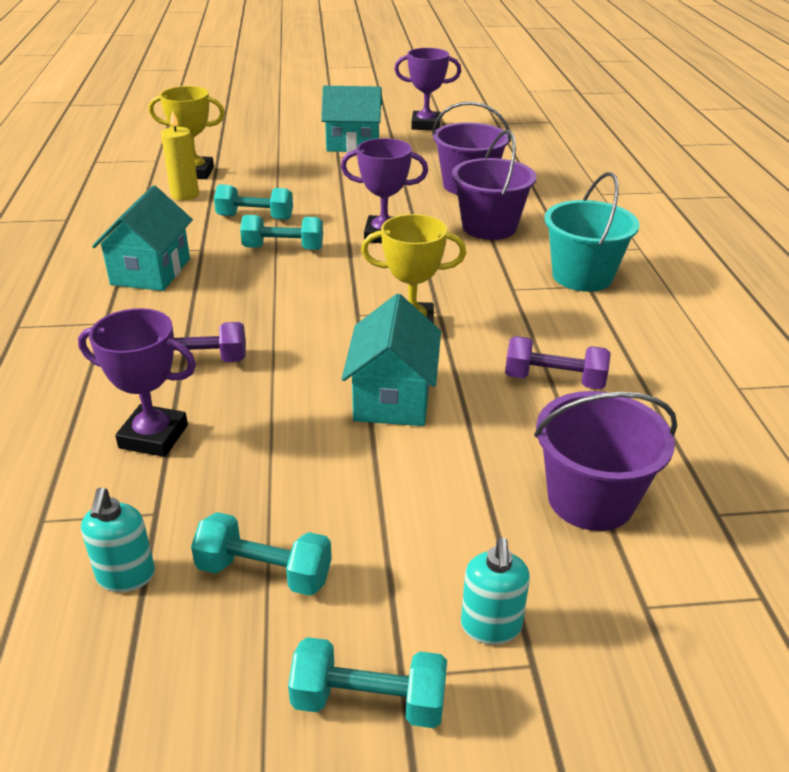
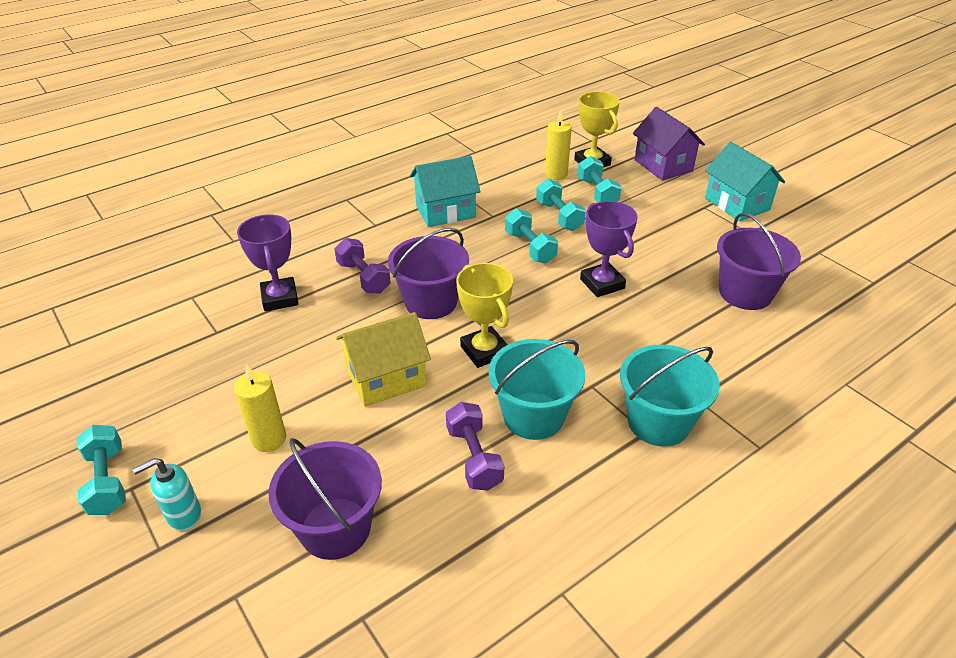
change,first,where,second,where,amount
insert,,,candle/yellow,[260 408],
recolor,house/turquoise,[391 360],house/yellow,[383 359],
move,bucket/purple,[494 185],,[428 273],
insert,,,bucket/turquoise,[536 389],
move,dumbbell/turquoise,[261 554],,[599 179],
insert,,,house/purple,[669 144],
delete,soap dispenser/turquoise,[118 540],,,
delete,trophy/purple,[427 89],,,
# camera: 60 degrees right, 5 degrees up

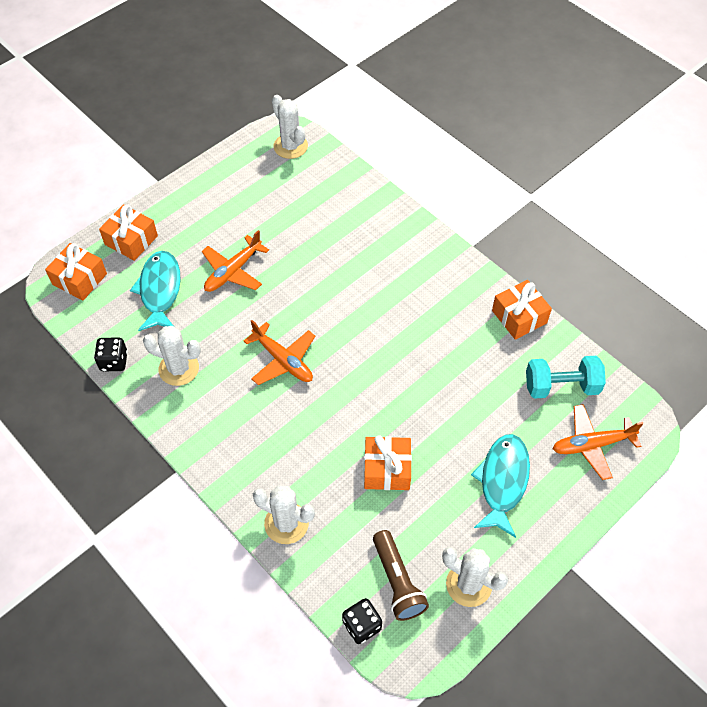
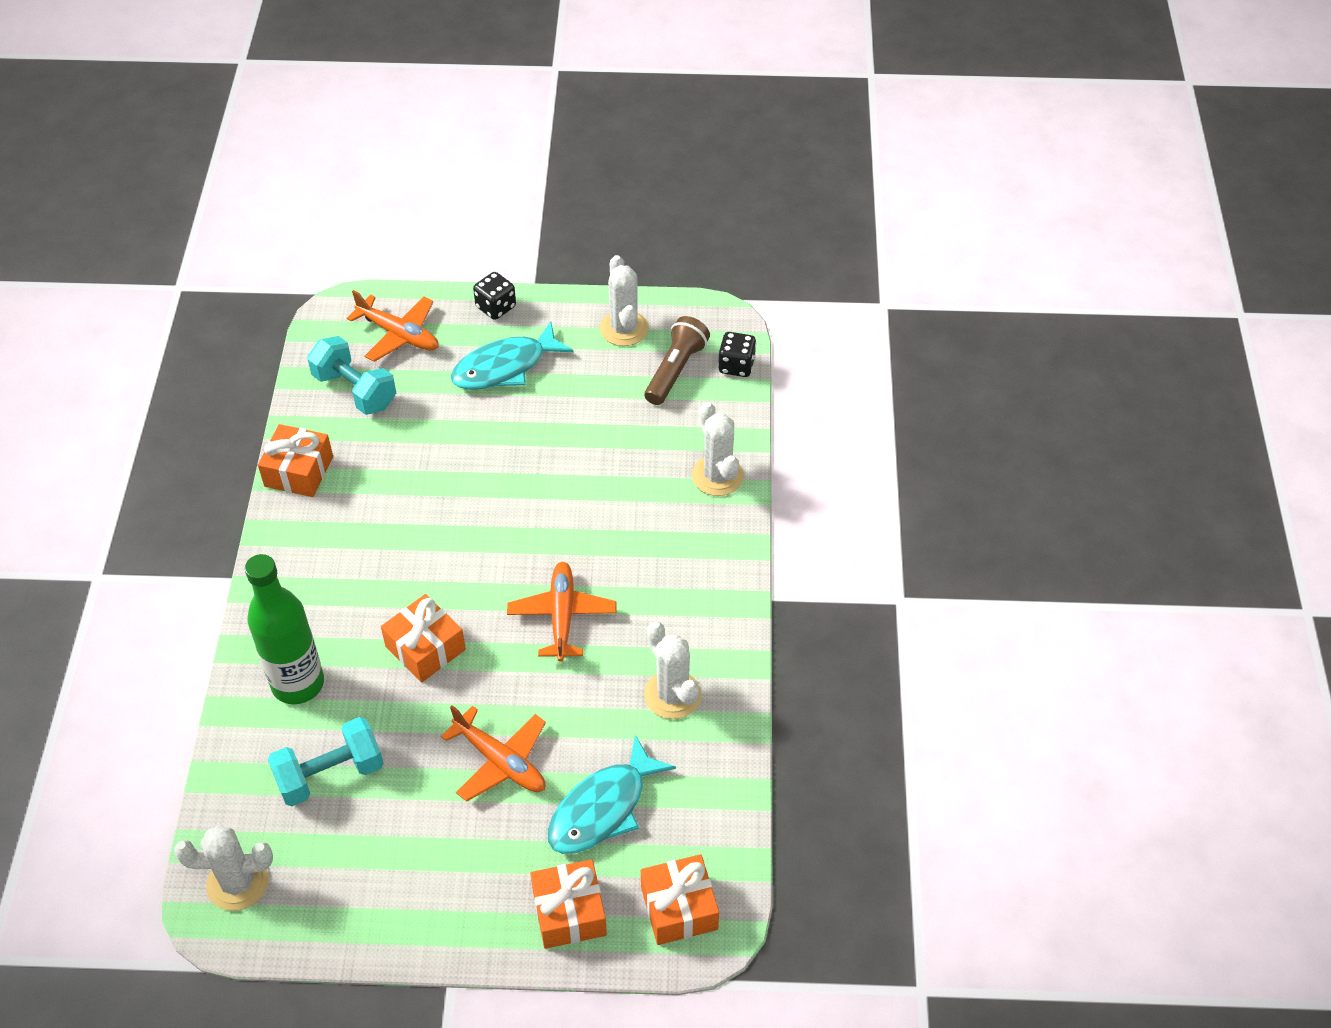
change,first,where,second,where,amount
rotate,cactus/white,[290 127],,[223 868],75 degrees clockwise
insert,,,bottle/green,[284 629],
insert,,,dumbbell/turquoise,[325 761],
move,gift/orange,[388 462],,[423 638],
rotate,plane/orange,[235 261],,[493 753],45 degrees clockwise
move,dice/black,[111 354],,[494 296],
# camera: 135 degrees left, 5 degrees down

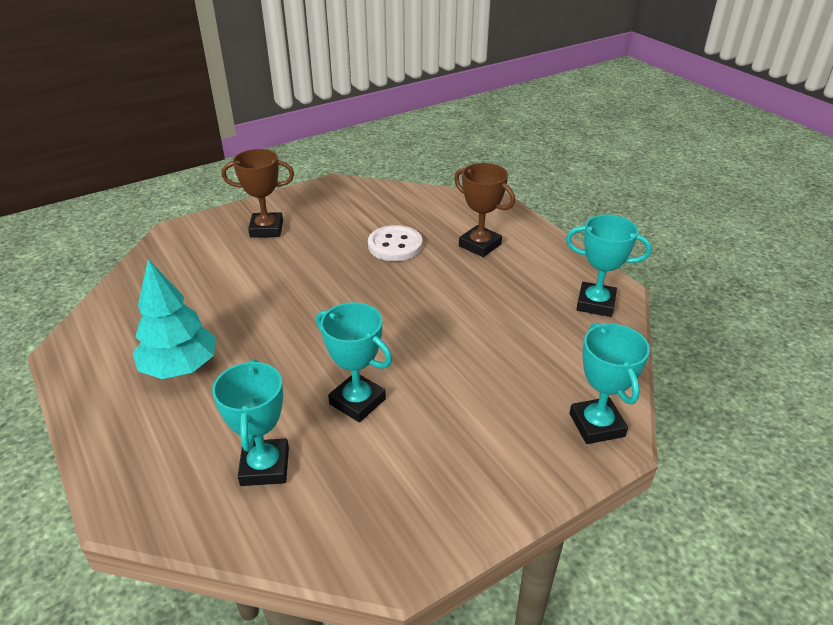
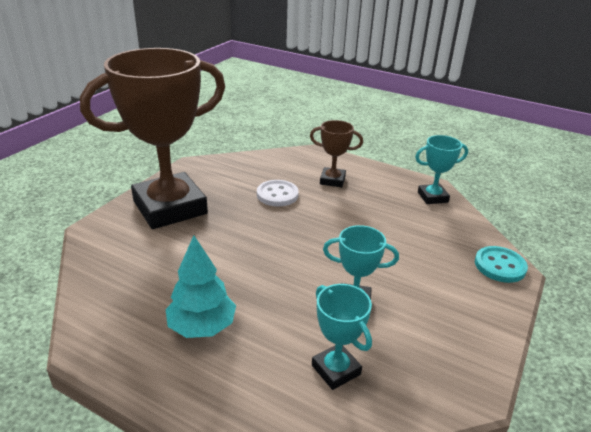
change,first,where,second,where,amount
resize,trophy/brown,[258 193],,[152 138],x2.29
replace,trophy/turquoise,[610 383],button/turquoise,[501 264],
# camera: 30 degrees left, 5 degrees down

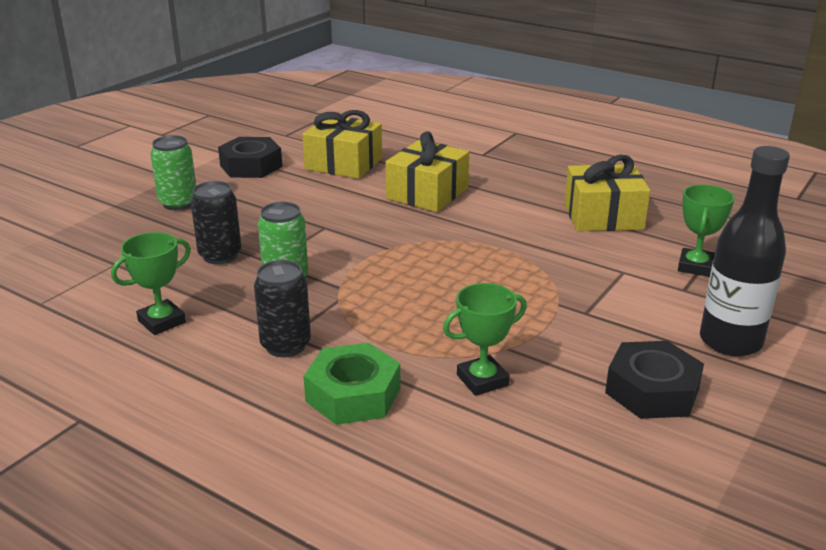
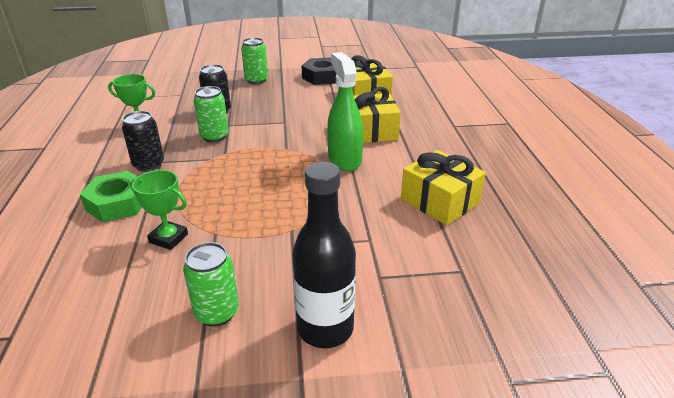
change,first,where,second,where,amount
replace,nut/black,[654 380],can/green,[211 284],
insert,,,spray bottle/green,[345 111],
delete,trophy/green,[706 231],,,
# camera: 50 degrees right, 5 degrees up

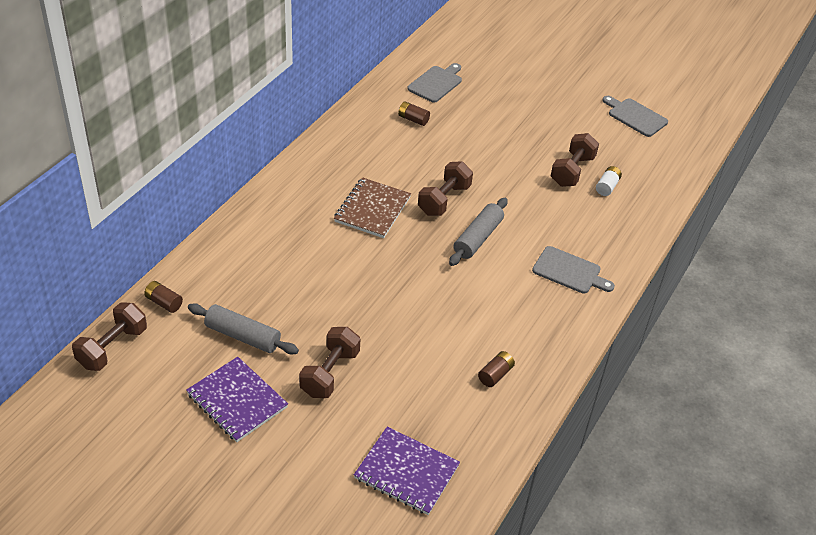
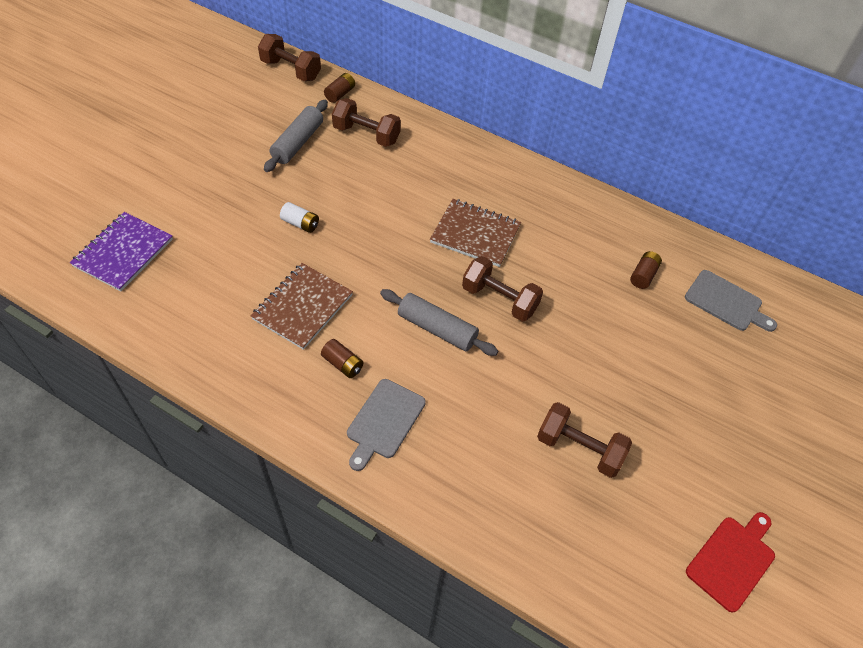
change,first,where,second,where,amount
insert,,,notebook/brown,[302 306],
move,battery/white,[609 181],,[299 217],
move,battery/brown,[496 369],,[342 358],
move,dumbbell/brown,[329 362],,[366 122],
recolor,cutting board/grey,[635 116],cutting board/red,[730 562],
delete,notebook/purple,[237 399],,,
# camera: 90 degrees right, 10 degrees up

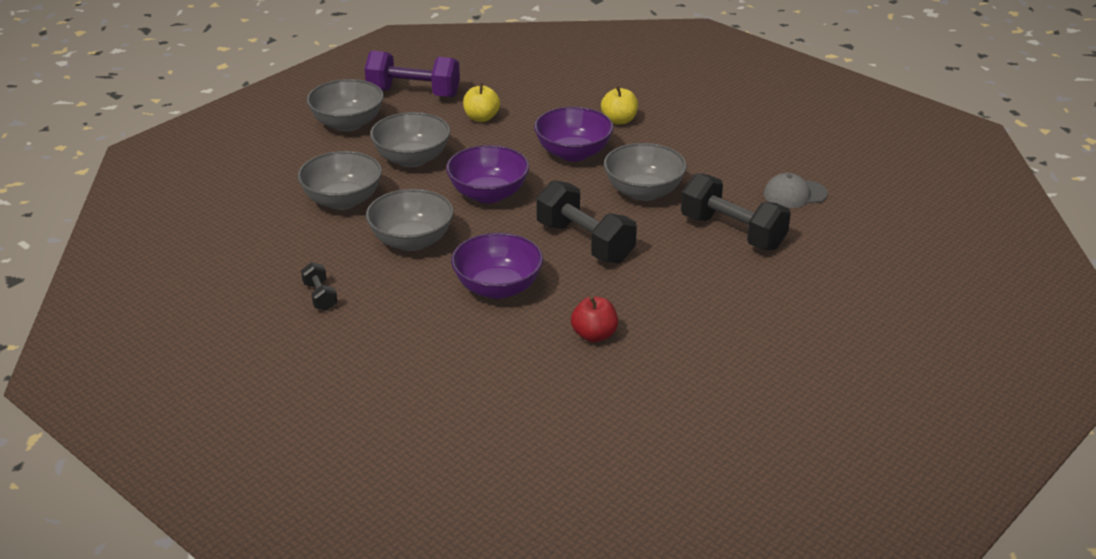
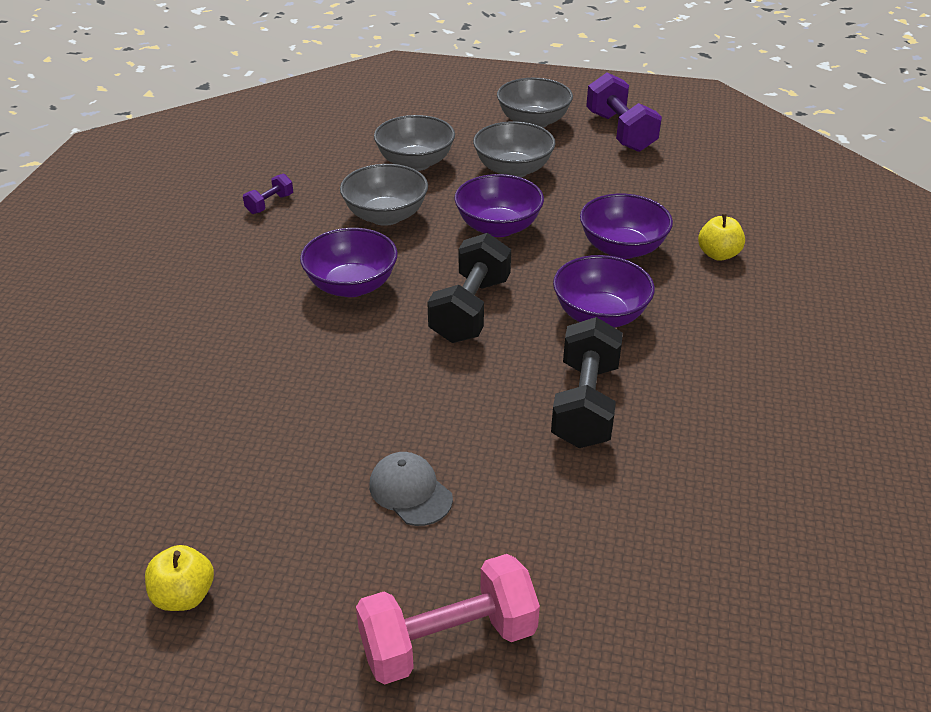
change,first,where,second,where,amount
move,apple/yellow,[481 102],,[179 578],
recolor,dumbbell/black,[319 286],dumbbell/purple,[268 194],
insert,,,dumbbell/pink,[448 619],
move,cap/grey,[796 190],,[411 489],
recolor,bowl/grey,[645 172],bowl/purple,[604 291],
delete,apple/red,[594 319],,,
# camera: 60 degrees right, 5 degrees up

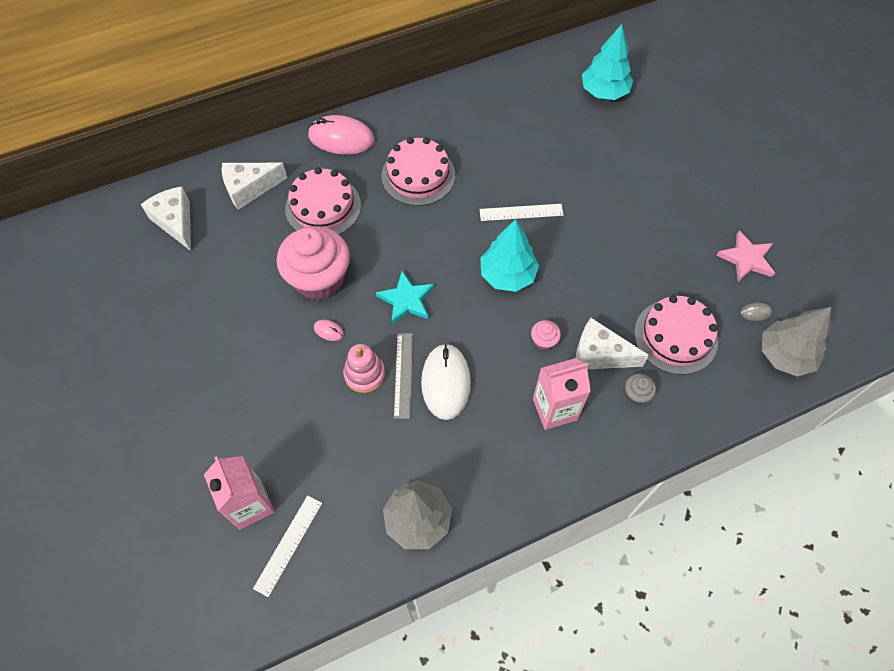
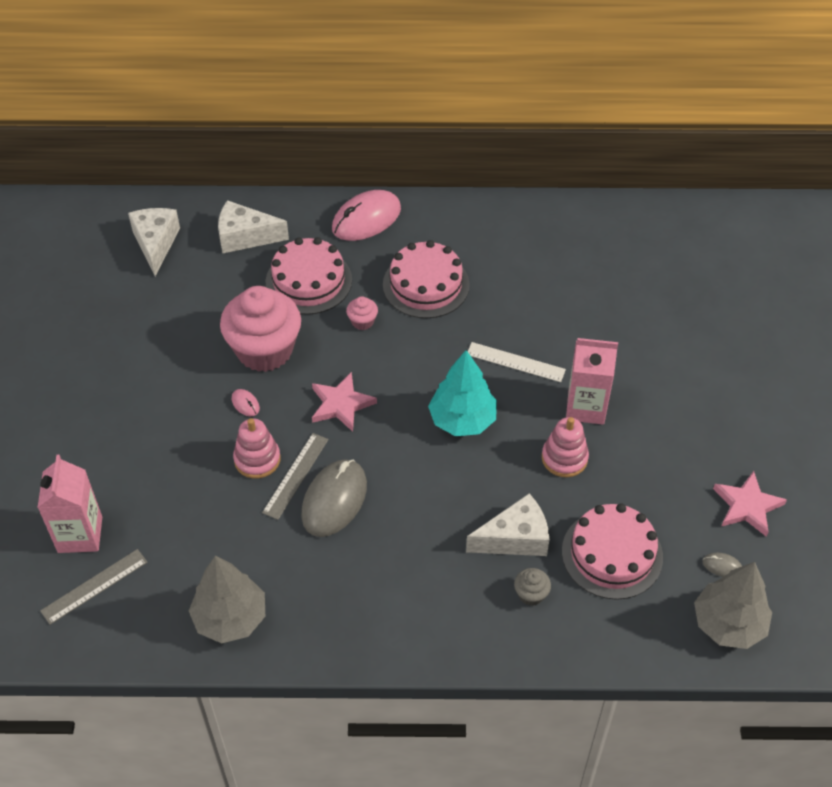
change,first,where,second,where,amount
recolor,ruler/white,[287 546],ruler/grey,[94 587],
recolor,mouse/white,[446 381],mouse/grey,[334 498],
recolor,star/turquoise,[405 298],star/pink,[344 402],
rotate,mouse/pink,[341 135],,[366 215],75 degrees counterclockwise
move,cupcake/pink,[546 335],,[362 313],
rotate,cheese/white,[612 343],,[507 525],120 degrees clockwise
insert,,,stacking toy/pink,[565 447],
move,carton/pink,[562 394],,[592 381],
delete,tree/turquoise,[607 62],,,
# camera: 25 degrees right, 10 degrees down

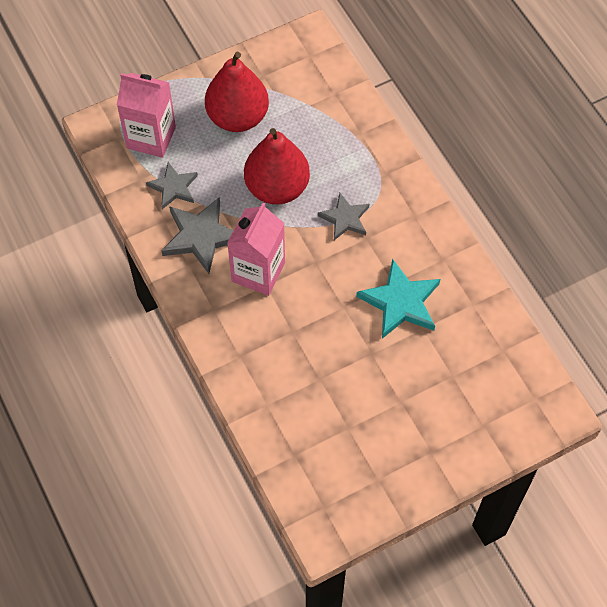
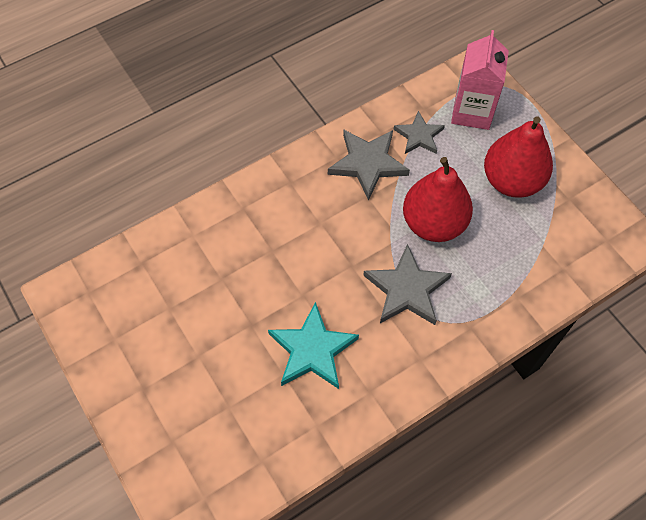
change,first,where,second,where,amount
resize,star/grey,[343 216],,[407 284],x1.56
delete,carton/pink,[256 249],,,
# camera: 85 degrees right, 0 degrees up

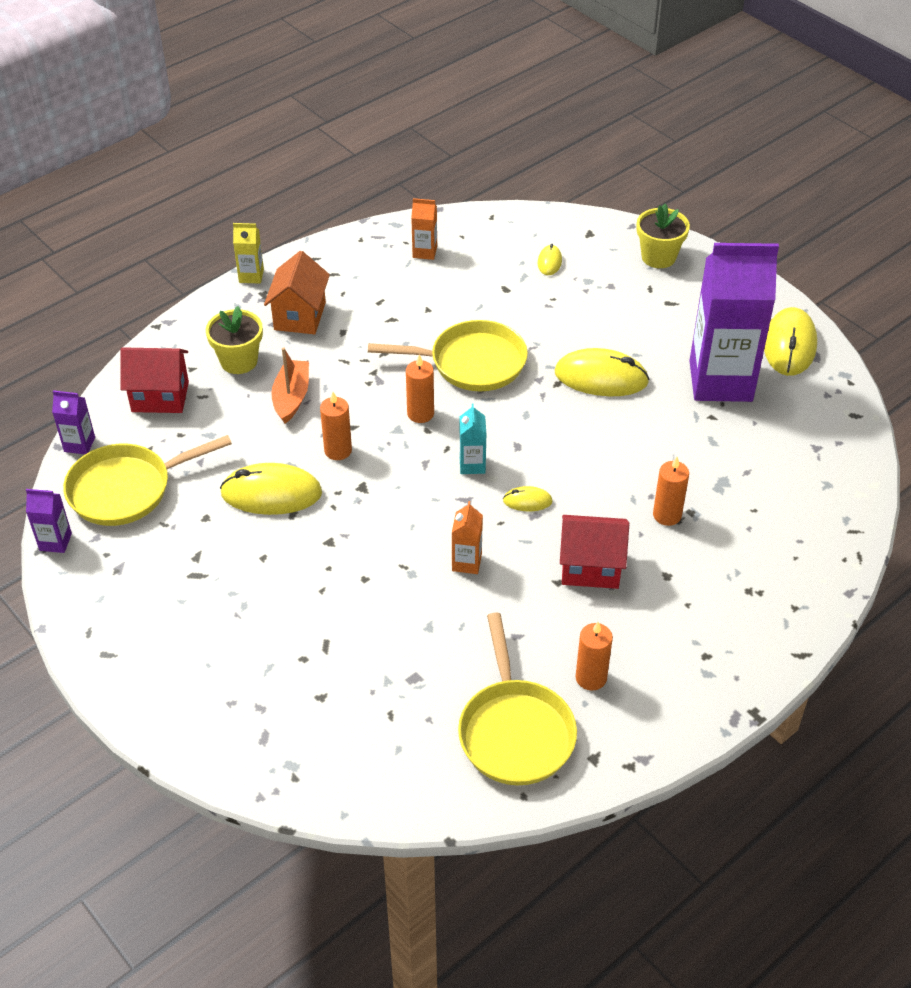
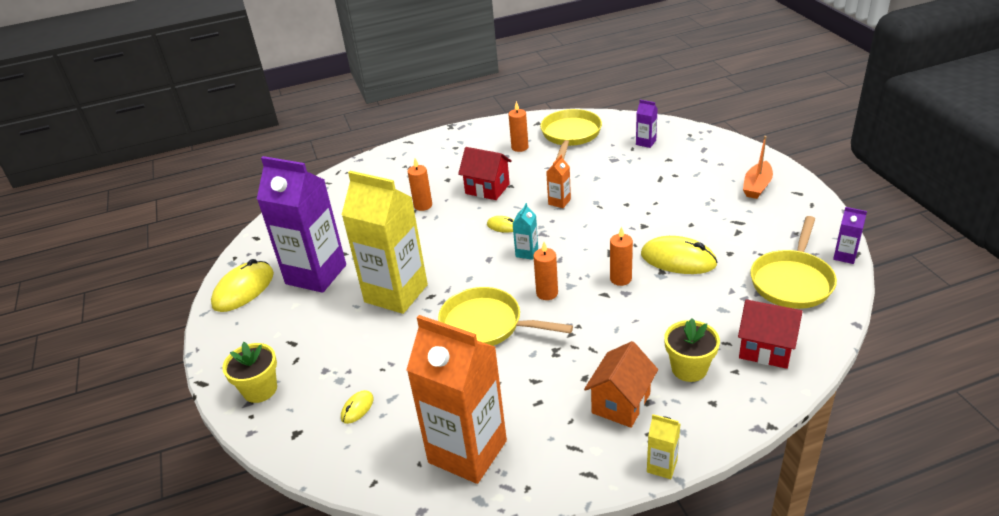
change,first,where,second,where,amount
replace,mouse/yellow,[602 372],carton/yellow,[385 242],
resize,carton/orange,[424 229],,[457 399],x2.46
move,carton/purple,[73 422],,[647 124],
move,boat/orange,[290 385],,[758 167],
rotate,pan/yellow,[147 480],,[793 262],120 degrees clockwise
# camera: 155 degrees left, 10 degrees down

